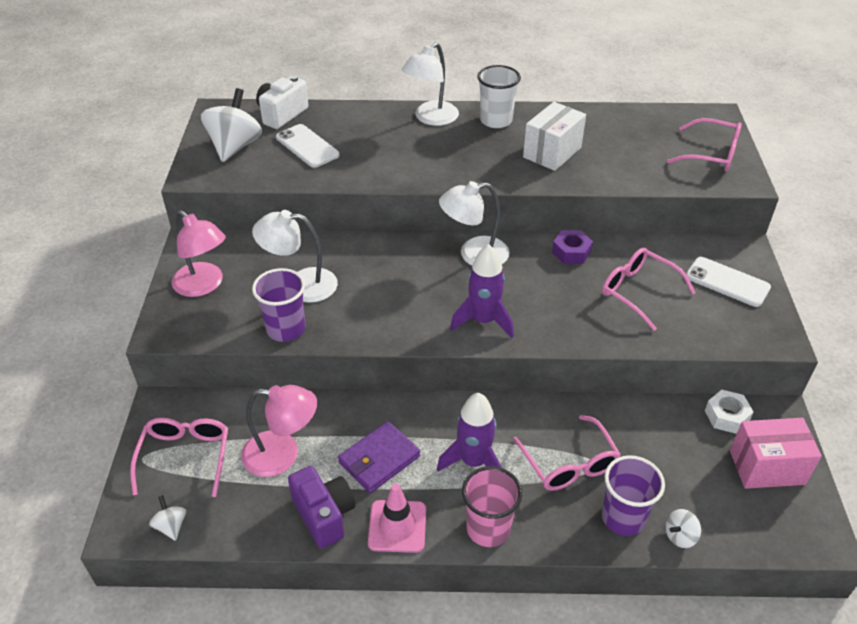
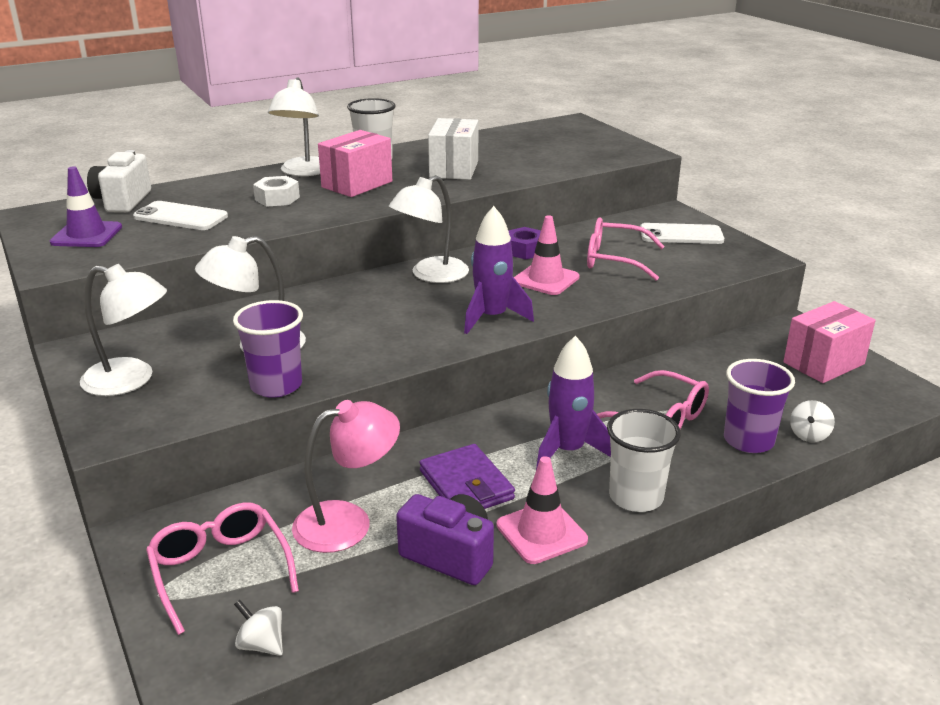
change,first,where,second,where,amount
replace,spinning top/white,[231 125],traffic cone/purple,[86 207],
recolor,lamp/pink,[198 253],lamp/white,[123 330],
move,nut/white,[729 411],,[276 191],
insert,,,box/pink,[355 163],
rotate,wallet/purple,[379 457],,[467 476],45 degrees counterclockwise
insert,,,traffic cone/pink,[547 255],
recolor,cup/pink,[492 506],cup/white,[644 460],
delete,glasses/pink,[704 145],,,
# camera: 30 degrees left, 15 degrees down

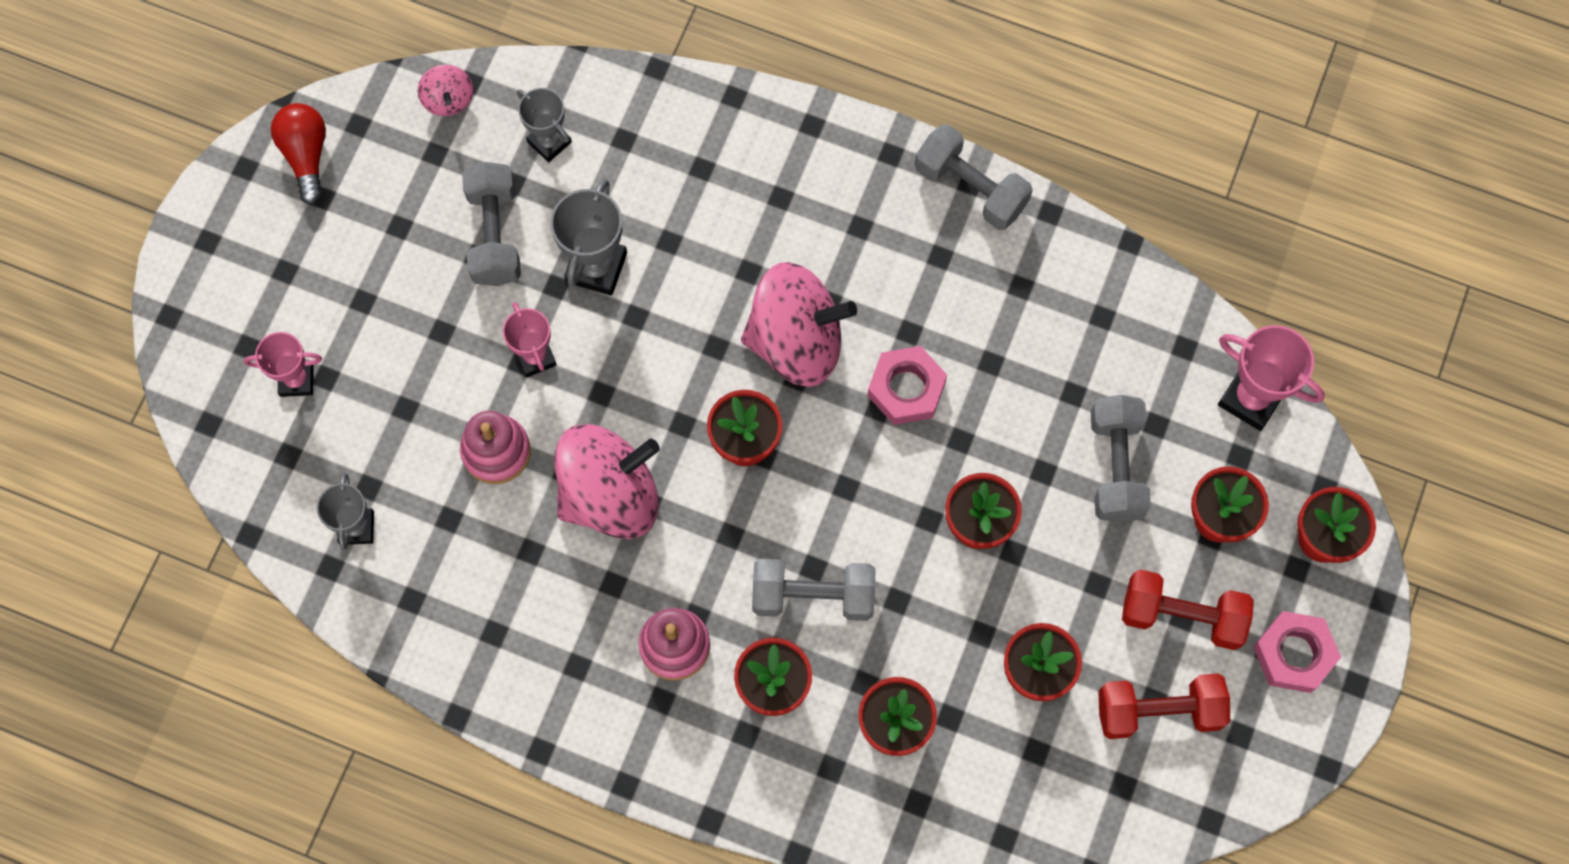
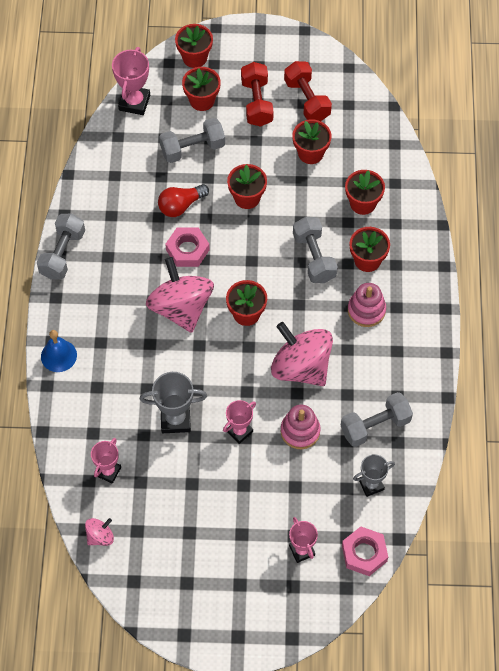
change,first,where,second,where,amount
insert,,,bell/blue,[59 351],
recolor,trophy/grey,[544 125],trophy/pink,[106 461],
move,light bulb/red,[298 154],,[183 200],
move,dumbbell/grey,[491 224],,[377 419],
move,nut/pink,[1297 652],,[365 551],
# camera: 110 degrees left, 10 degrees down

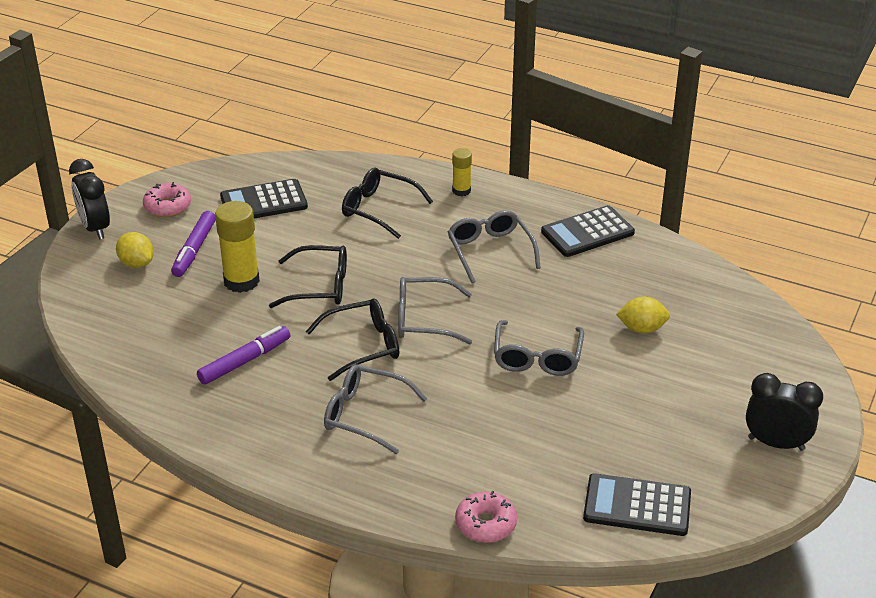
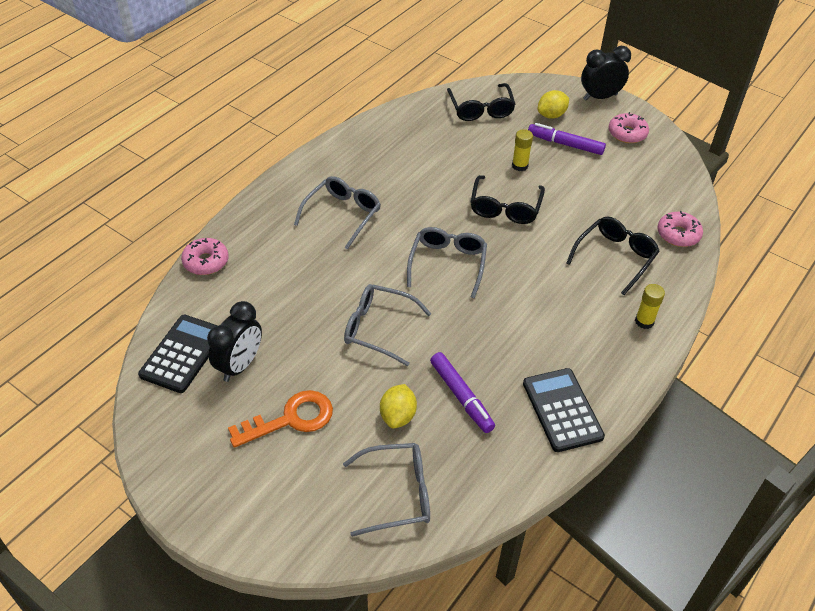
change,first,where,second,where,amount
move,clock/black,[784 412],,[234 341],
insert,,,key/orange,[280 419],
move,glasses/grey,[494 246],,[386 490],
move,marker/purple,[244 355],,[462 392],
move,glasses/black,[352 339],,[481 102],
resize,glue stick/yellow,[237 247],,[522 150],x0.57
insert,,,donut/pink,[680 229],
delete,calculator/black,[264 198],,,
# camera: 100 degrees right, 10 degrees up

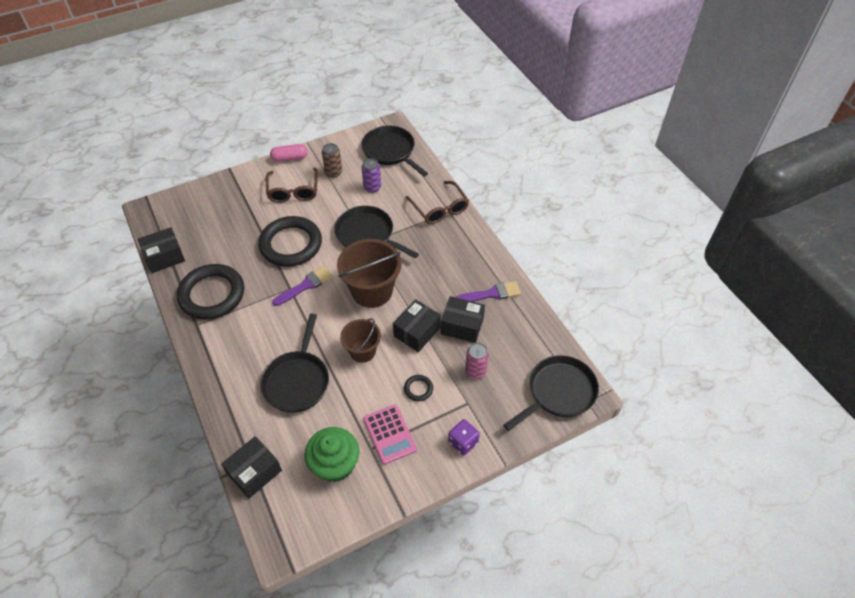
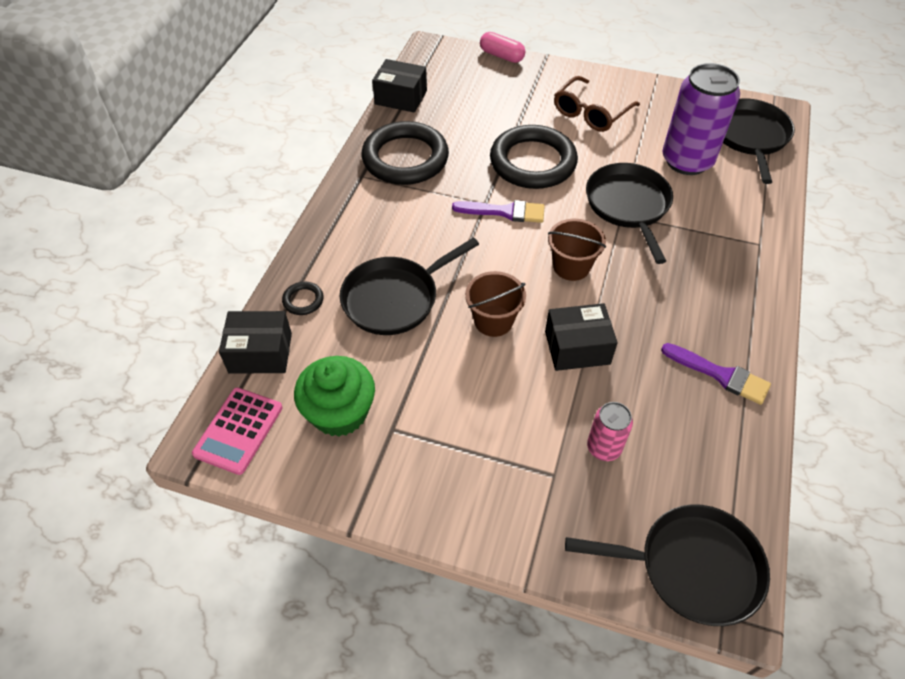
change,first,where,second,where,amount
move,calculator/pink,[390 434],,[237 431],
move,ring/black,[418 388],,[303 298],
move,capsule/pink,[289 153],,[502 47],
resize,bucket/brown,[369 273],,[577 250],x0.60
resize,can/purple,[371 175],,[701 119],x1.99
delete,can/brown,[332 160],,,
delete,glasses/brown,[437 202],,,
delete,box/black,[463 319],,,
delete,dice/purple,[464 437],,,
# camera: 45 degrees right, 0 degrees up

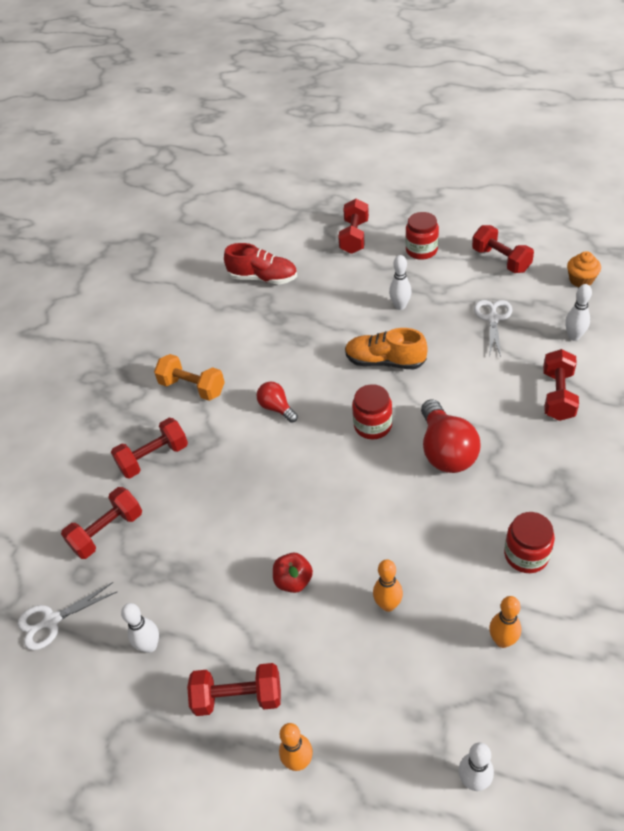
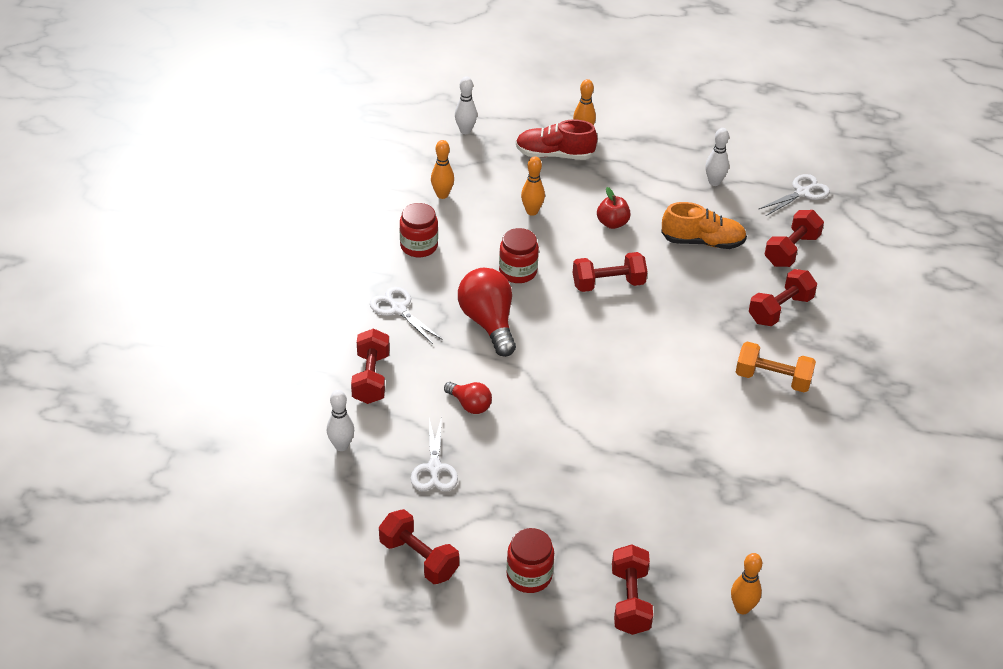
change,first,where,second,where,amount
insert,,,scissors/white,[406 315],
move,light bulb/red,[277 402],,[468 398],
move,jar/red,[372 411],,[519 255],
move,shoe/red,[260 264],,[556 139],
move,dumbbell/red,[234 689],,[610 272],
move,shoe/orange,[386 349],,[704 225],
insert,,,bowling pin/orange,[746 583],
delete,bowling pin/white,[400 282],,,
delete,cupcake/orange,[584 269],,,
# camera: 165 degrees right, 5 degrees down

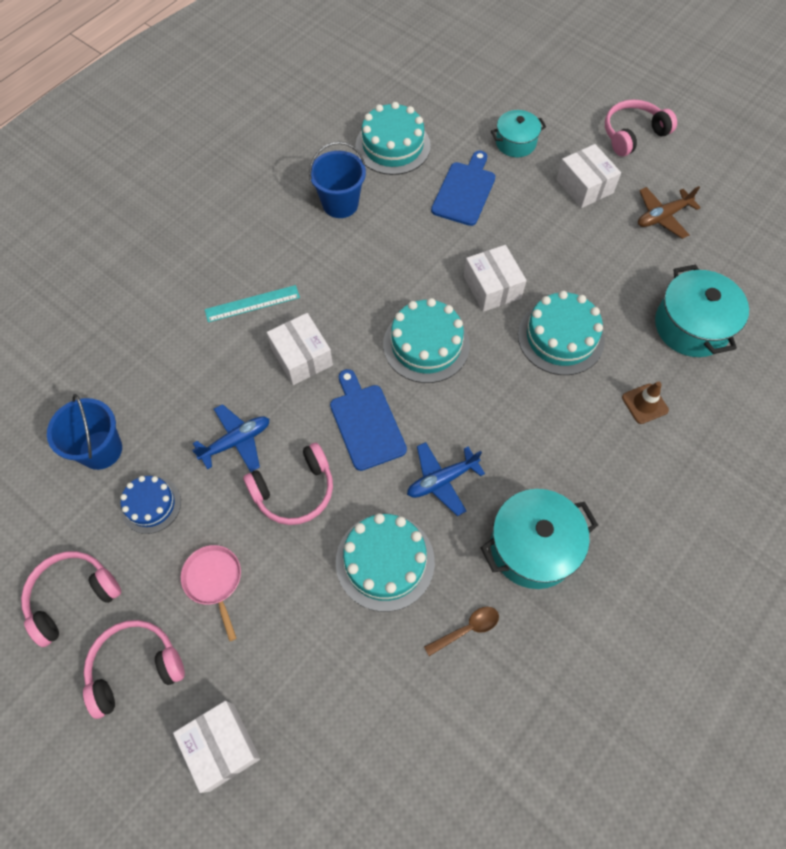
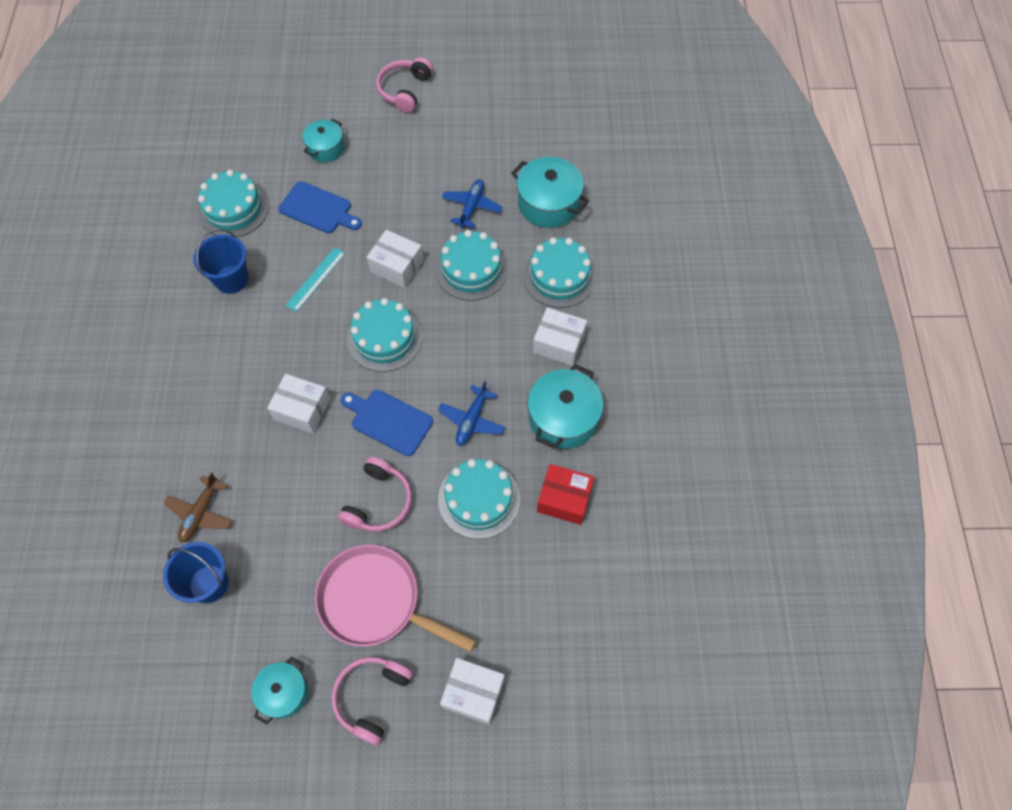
change,first,where,second,where,amount
move,plane/brown,[669 212],,[198 507],
replace,headphones/pink,[71 599],pot/turquoise,[279 691],
rotate,cutting board/blue,[463 188],,[320 207],135 degrees clockwise
move,ruler/turquoise,[252 303],,[315 279],
resize,pan/pink,[211 593],,[395 598],x1.97
move,plane/blue,[230 438],,[472 203],
replace,traffic cone/brown,[645 403],cake/turquoise,[559 272],
move,box/white,[589 176],,[560 336],
replace,spoon/brown,[461 631],box/red,[566 494],
delete,cake/blue,[150 505],,,
# camera: 40 degrees left, 0 degrees up

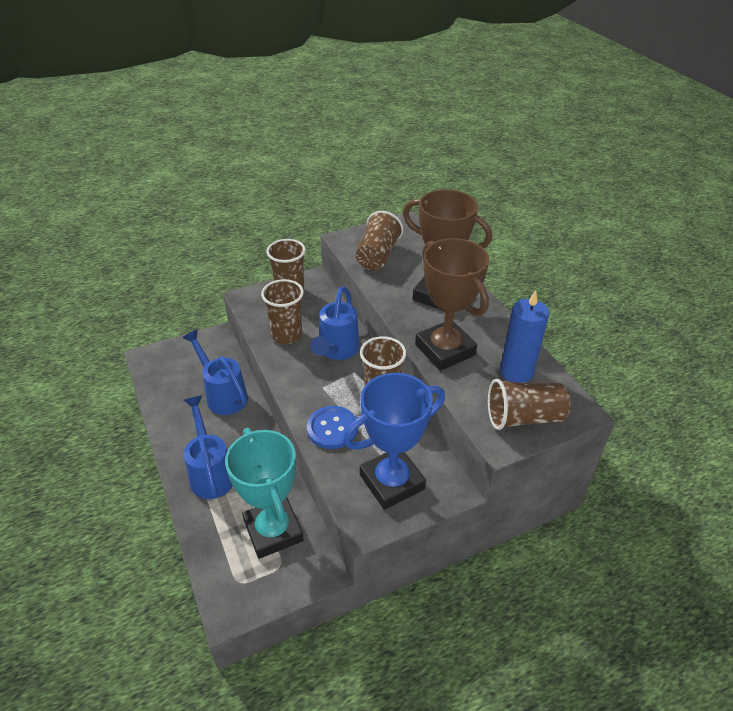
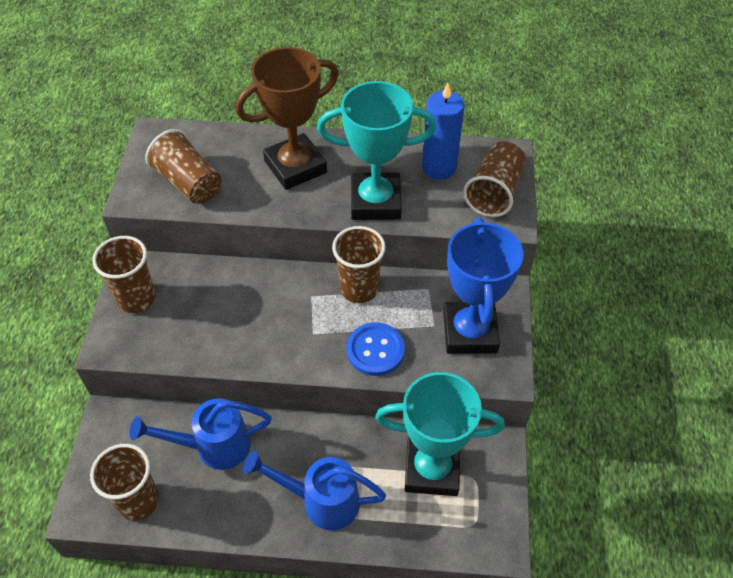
change,first,where,second,where,amount
move,cup/brown,[282 311],,[124 482],
recolor,trophy/brown,[452 304],trophy/turquoise,[376 150],
delete,watering can/blue,[335 323],,,
# camera: 60 degrees left, 10 degrees up

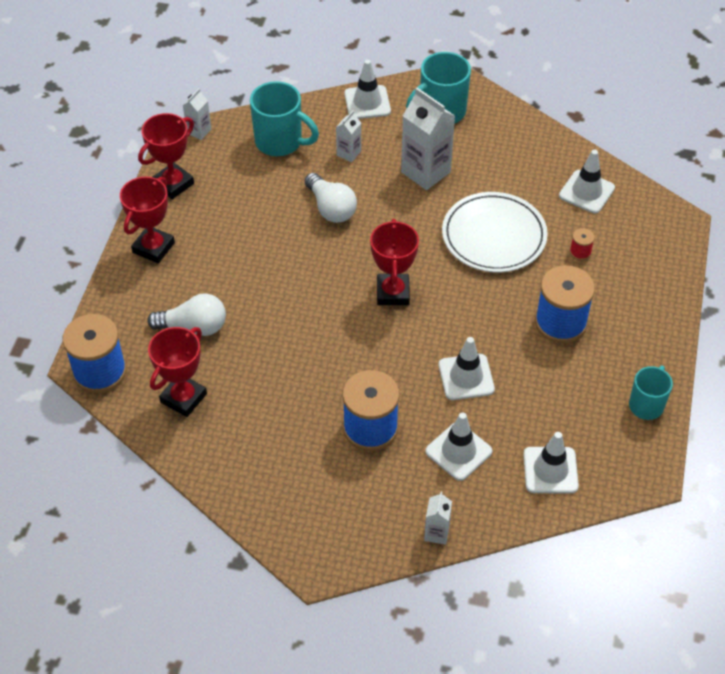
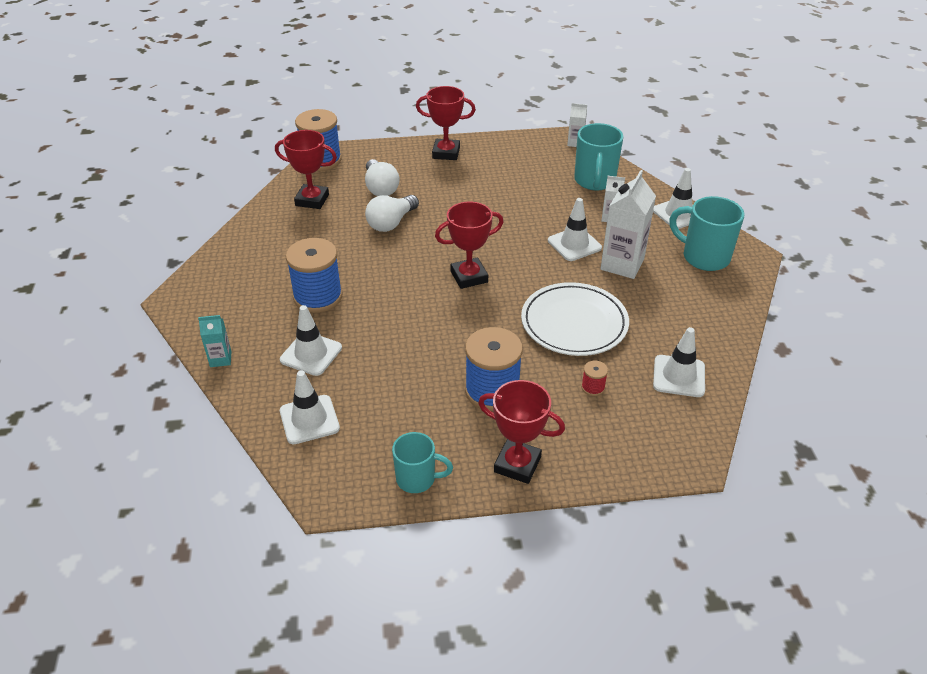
change,first,where,second,where,amount
recolor,carton/white,[438 518],carton/turquoise,[214 341],
move,light bulb/white,[331 198],,[392 213],
move,trophy/red,[166 156],,[521 432],
move,traffic cone/white,[467 368],,[575 229],
# camera: 70 degrees right, 10 degrees down

